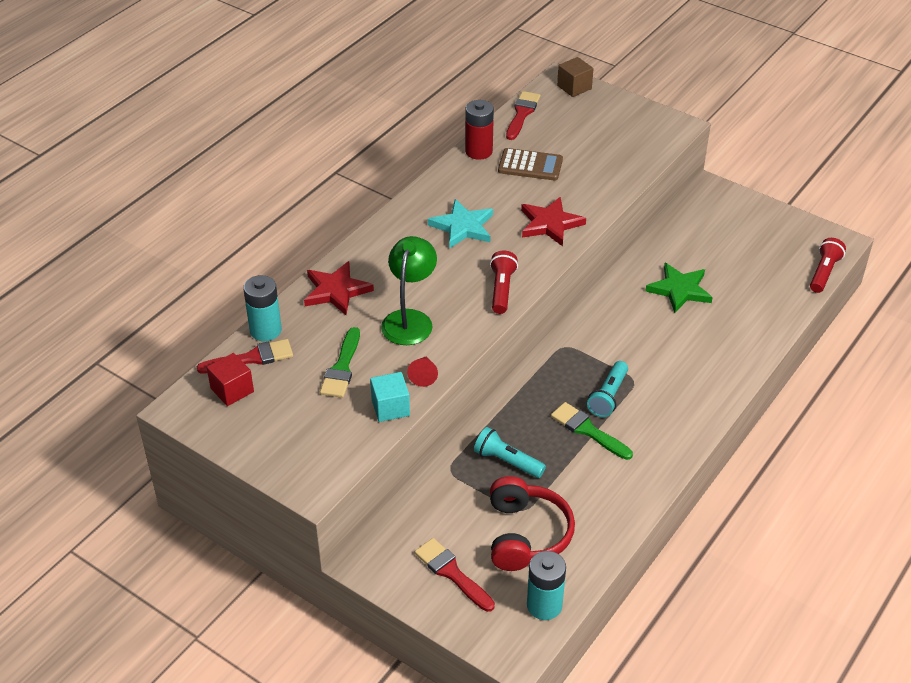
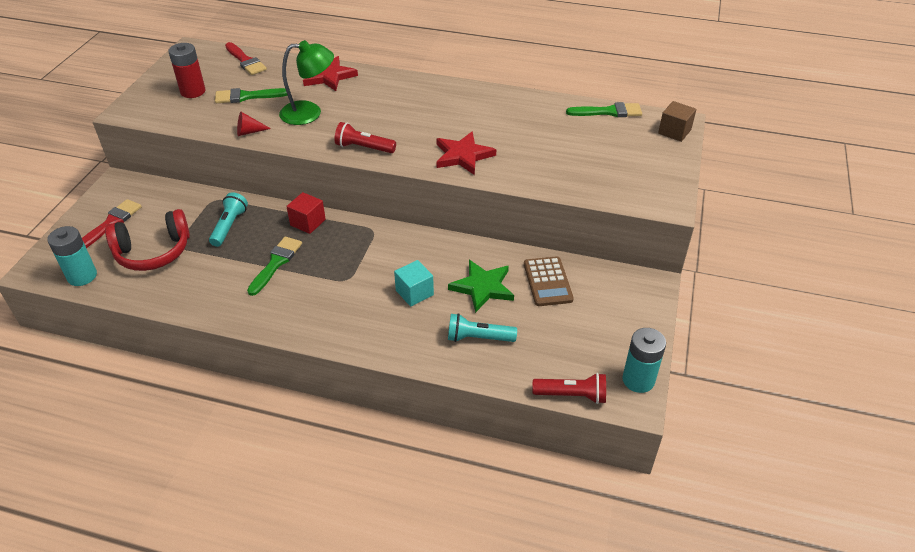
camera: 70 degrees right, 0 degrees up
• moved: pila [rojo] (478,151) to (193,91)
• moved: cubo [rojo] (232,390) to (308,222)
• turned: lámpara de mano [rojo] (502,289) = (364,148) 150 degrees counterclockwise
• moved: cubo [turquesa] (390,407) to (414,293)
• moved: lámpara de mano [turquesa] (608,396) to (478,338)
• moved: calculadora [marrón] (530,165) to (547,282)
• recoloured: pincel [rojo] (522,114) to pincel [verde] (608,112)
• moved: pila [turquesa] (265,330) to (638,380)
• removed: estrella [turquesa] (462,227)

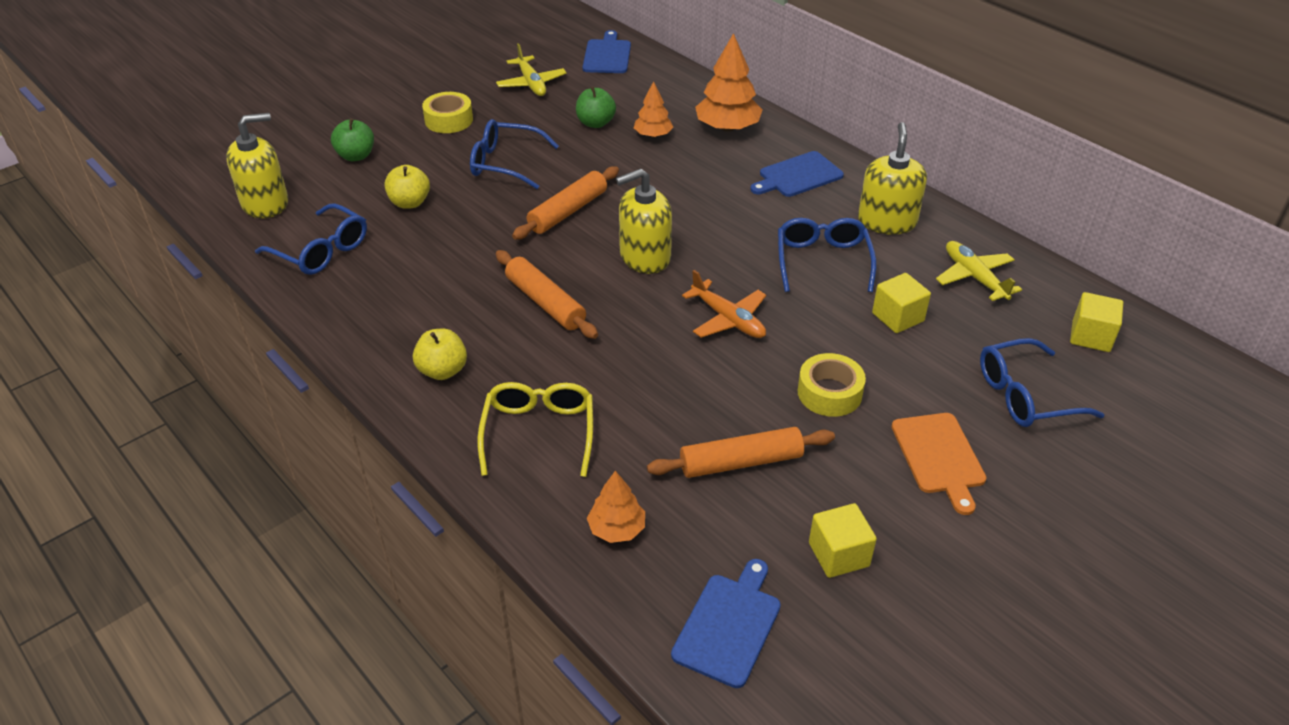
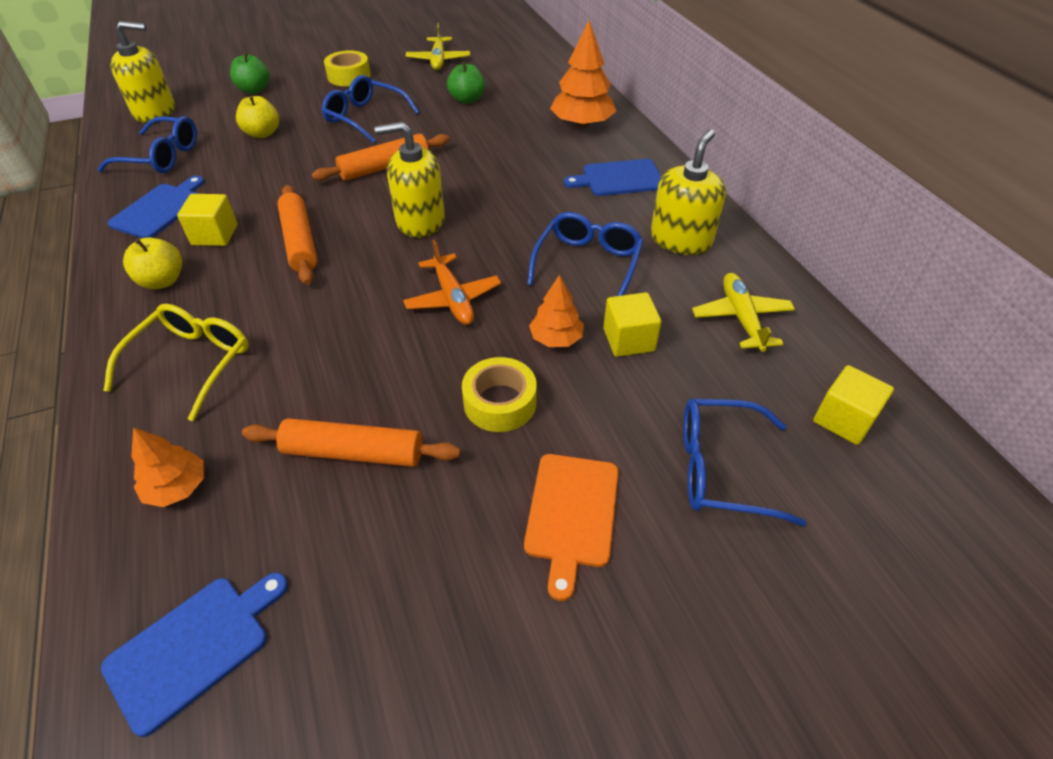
camera: 20 degrees right, 5 degrees up
• turned: gafas [azul] (321,251) = (161,157) 45 degrees counterclockwise
• moved: tabla de cortar [azul] (607,55) to (159,209)
• moved: cubo [amarillo] (838,554) to (215,235)
• moved: árbol [naranja] (653,135) to (556,338)

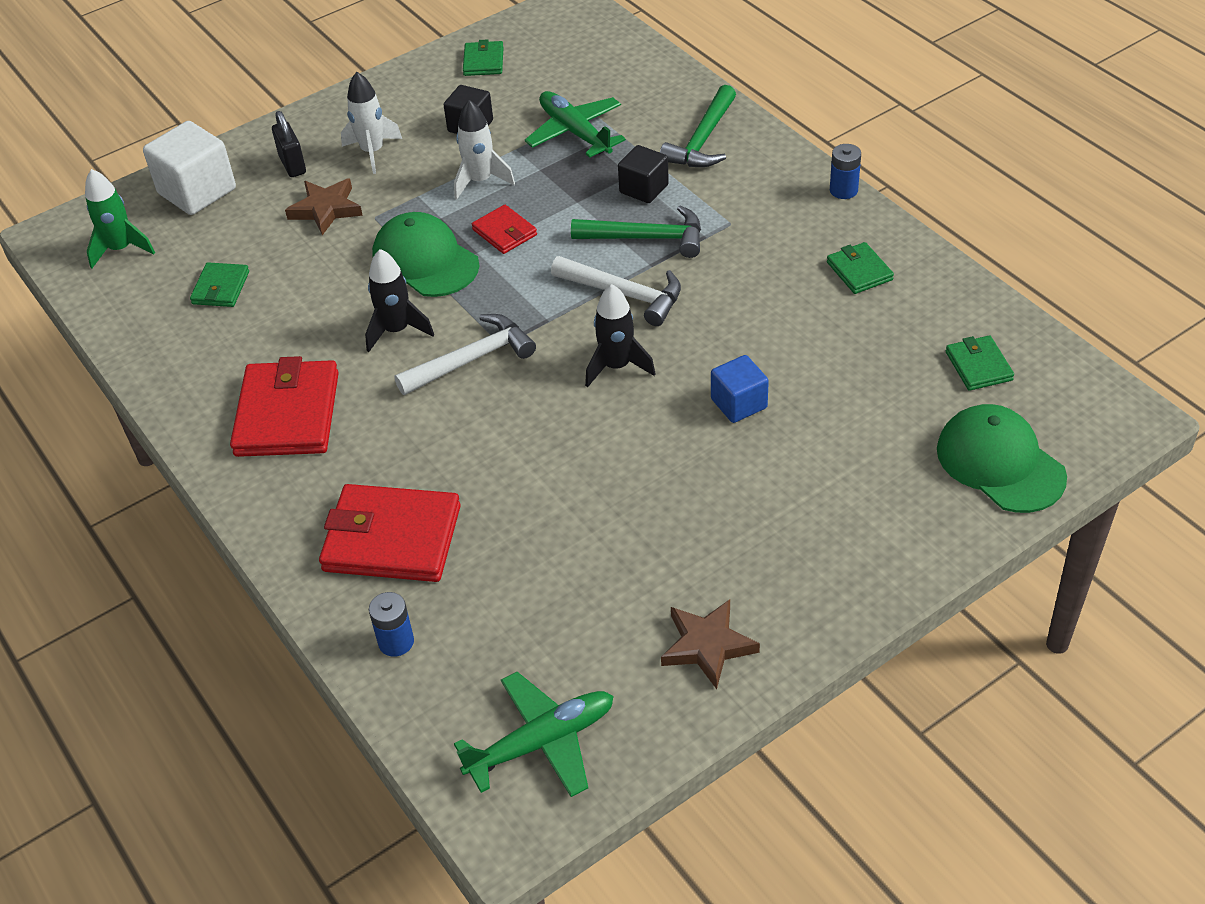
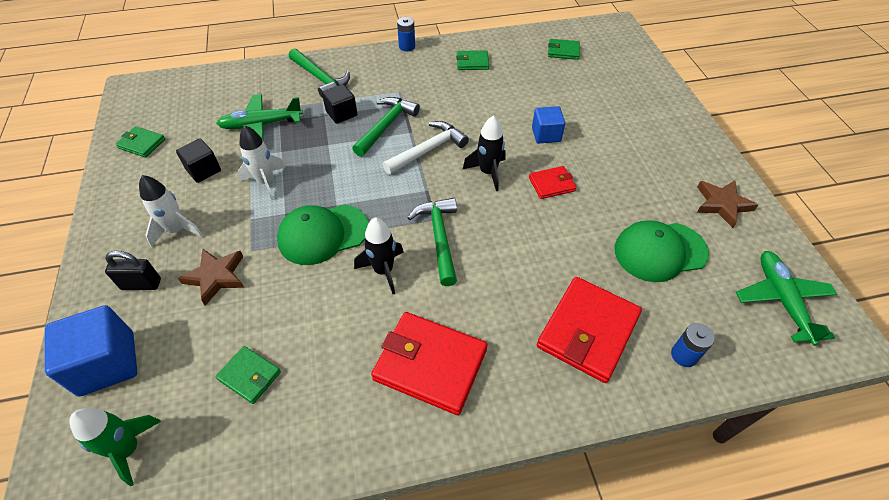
camera: 70 degrees left, 5 degrees up
• recoloured: cubo [blanco] (197,191) to cubo [azul] (107,363)
• recoloured: martillo [blanco] (471,359) to martillo [verde] (439,238)
• moved: cartera [rojo] (504,232) to (551,184)
• moved: gorra [verde] (1000,463) to (660,251)

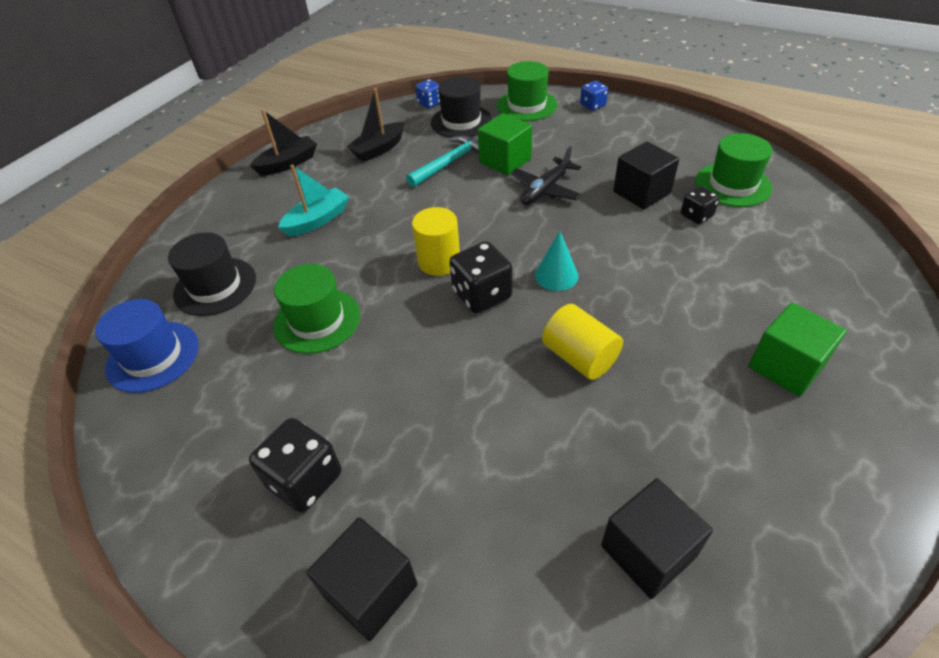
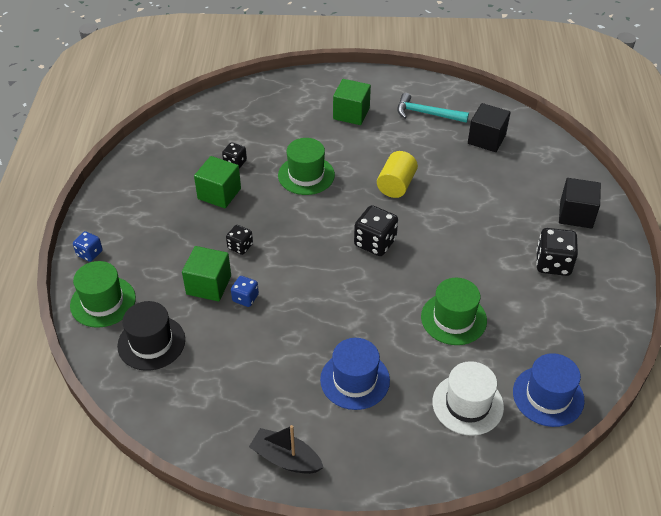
camera: 120 degrees left, 0 degrees up
• recoloured: cubo [negro] (641,192) to cubo [verde] (219,194)
• replaced: avión [negro] (545,190) to dado [negro] (240,246)
• moved: dado [azul] (429,103) to (245,298)
• moved: sombrero [verde] (732,184) to (306,175)
• replaced: barco [turquesa] (317,220) to sombrero [azul] (355,380)
• moved: martillo [turquesa] (449,163) to (426,113)
• recoloured: sombrero [negro] (215,286) to sombrero [blanco] (467,404)
• removed: barco [negro] (379,149)
• removed: cilindro [amarillo] (439,261)
• removed: cono [turquesa] (556,275)

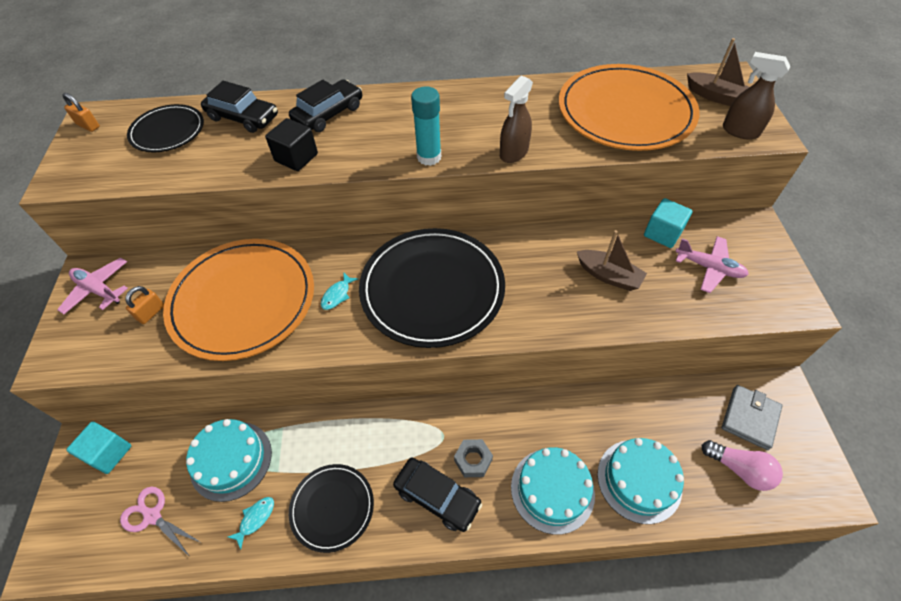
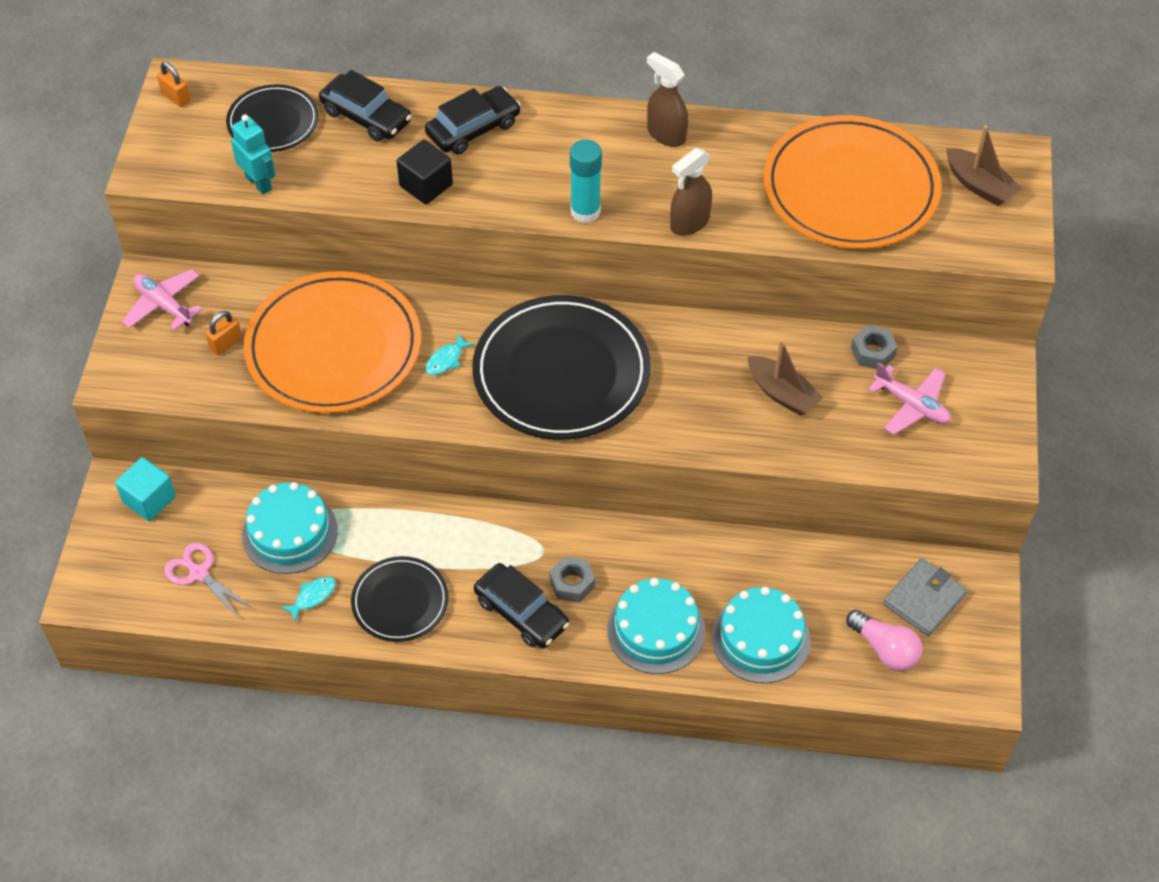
camera: 10 degrees right, 0 degrees up
• added: robot [turquesa] (259,183)
• moved: pulverizador [marrón] (739,131) to (666,134)
• replaced: cubo [turquesa] (662,233) to tuerca [gris] (873,352)

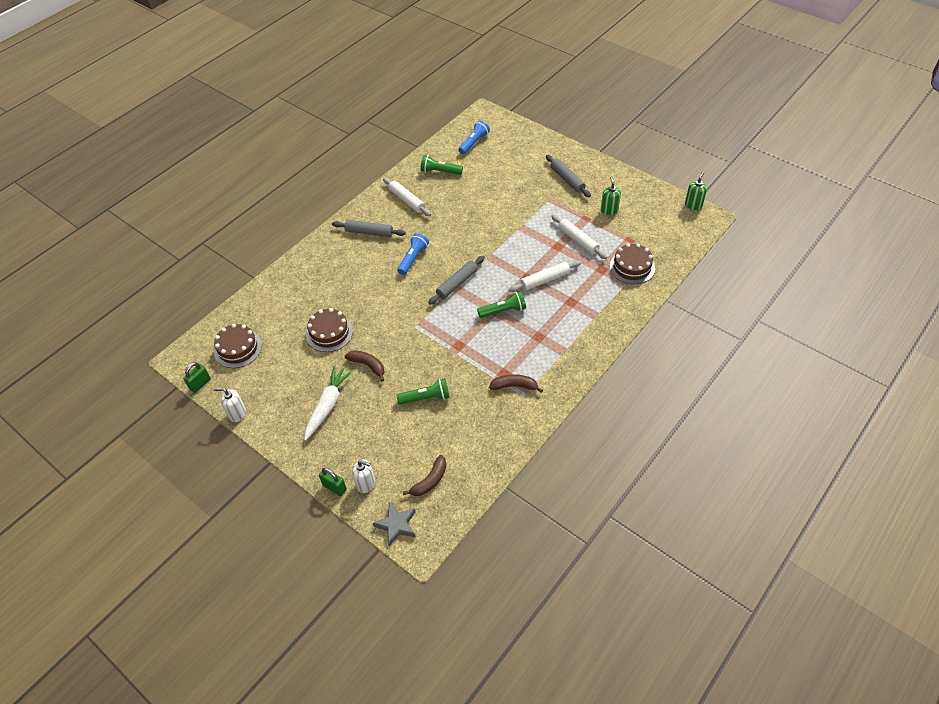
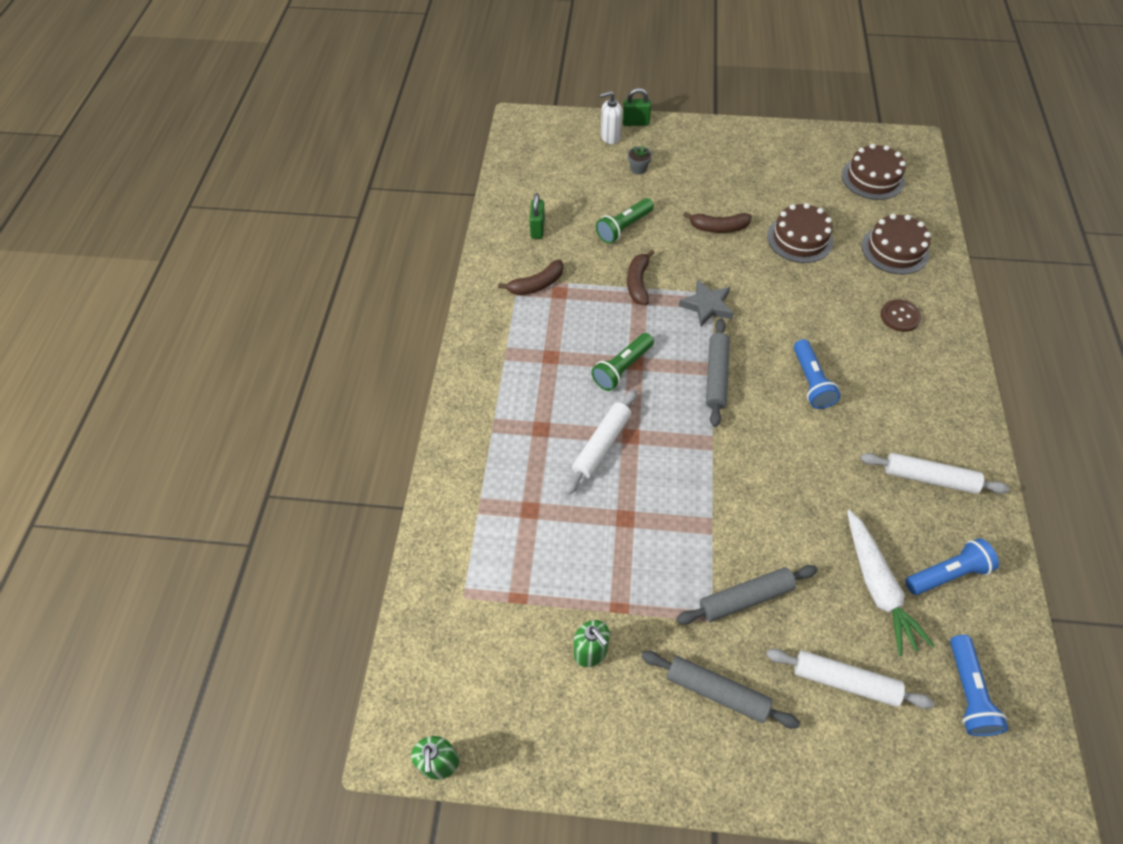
camera: 145 degrees right, 5 degrees up
• moved: candado [verde] (200,384) to (537,229)
• moved: plátano [marrón] (430,481) to (638,283)
• added: maceta [gris] (638,168)
• moved: rodillo [gris] (369,232) to (745,598)
• moved: estrella [gris] (396,525) to (707,306)
• moved: rodillo [blanco] (578,240) to (844,681)
• moved: zanahoria [blanco] (328,405) to (877,587)
• moved: tarta [marrón] (632,267) to (895,249)
• added: botón [marrón] (900,316)
• recoloured: lámpara de mano [verde] (440,171) to lámpara de mano [azul] (947,574)
• removed: dispensador de jabón [blanco] (237,414)

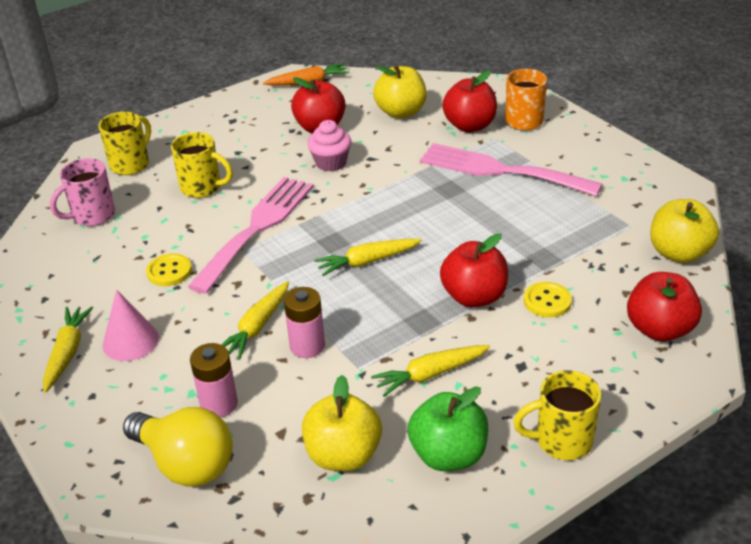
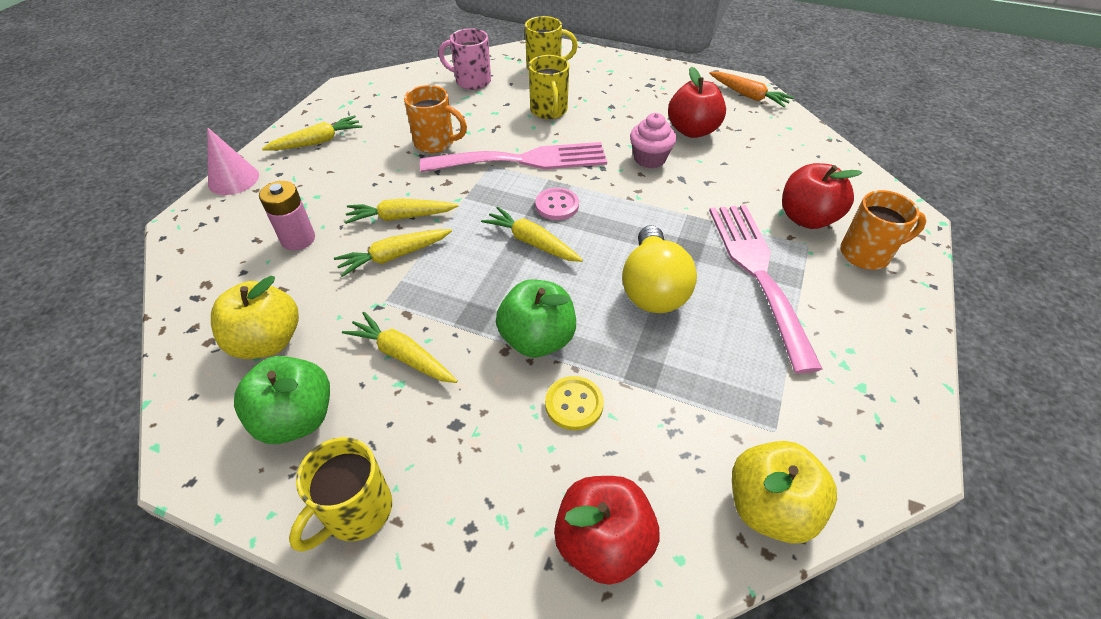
camera: 55 degrees right, 10 degrees up
• moved: cono [rosa] (130,341) to (233,179)
• turned: taza [amarillo] (561,441) = (356,512) 105 degrees counterclockwise
• replaced: pila [rosa] (307,346) to zanahoria [amarillo] (394,256)
• replaced: botón [amarillo] (169,271) to taza [naranja] (436,143)
• recoloured: manzana [rojo] (474,297) to manzana [verde] (537,339)
• added: botón [rosa] (557,205)
• moved: bombilla [amarillo] (185,463) to (652,288)
• removed: manzana [amarillo] (401,112)

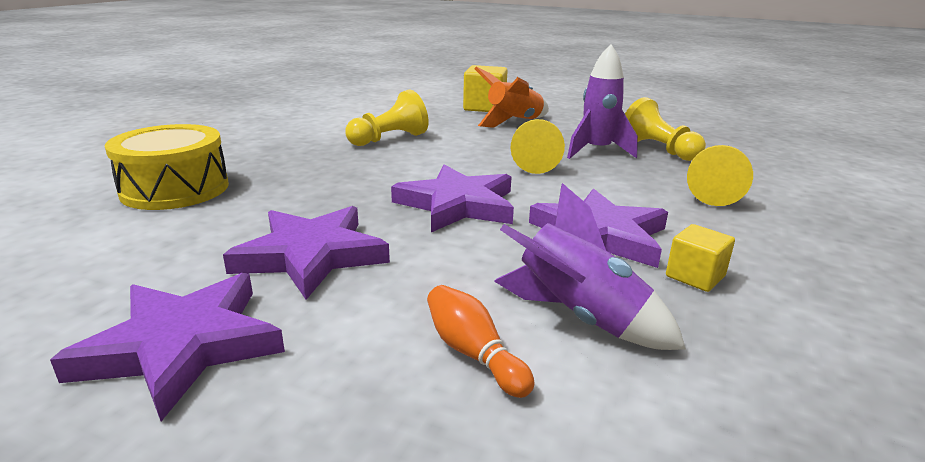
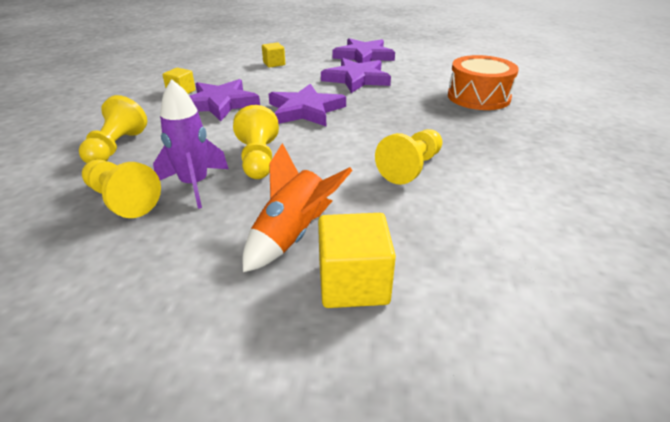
camera: 165 degrees right, 10 degrees up
• replaced: bolo [naranja] (473,353) to cubo [amarillo] (274,64)
• recoloured: tambor [amarillo] (175,189) to tambor [naranja] (478,97)
• removed: cohete [morado] (579,317)

